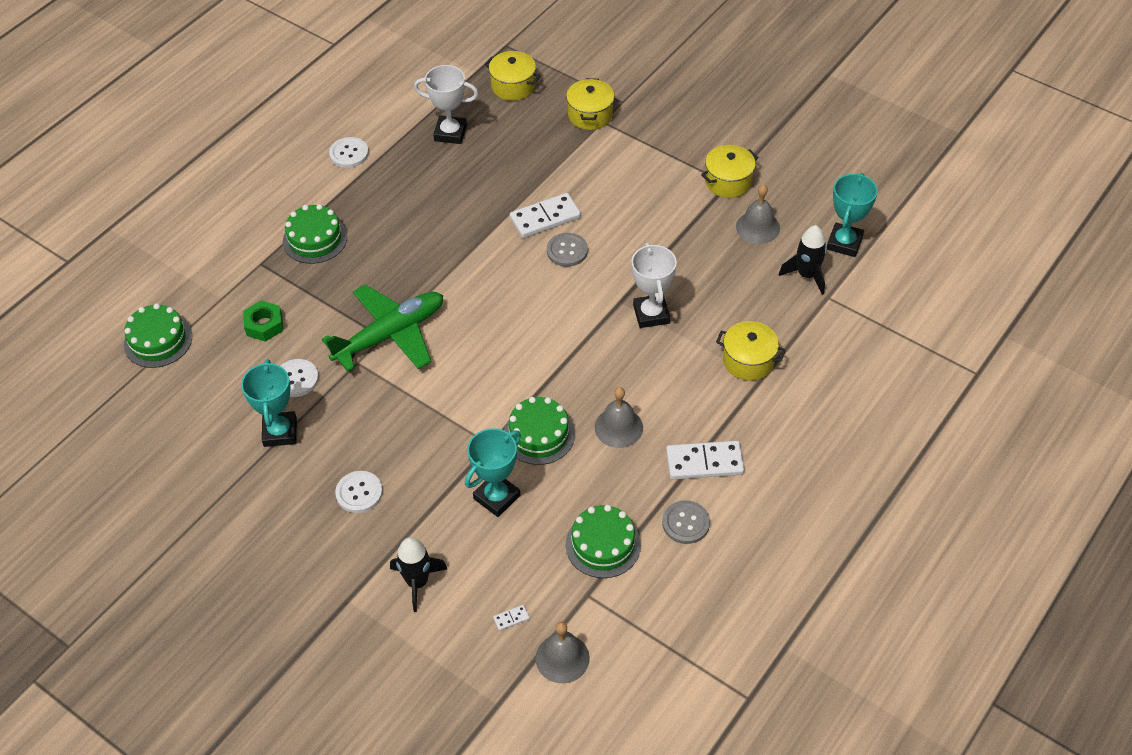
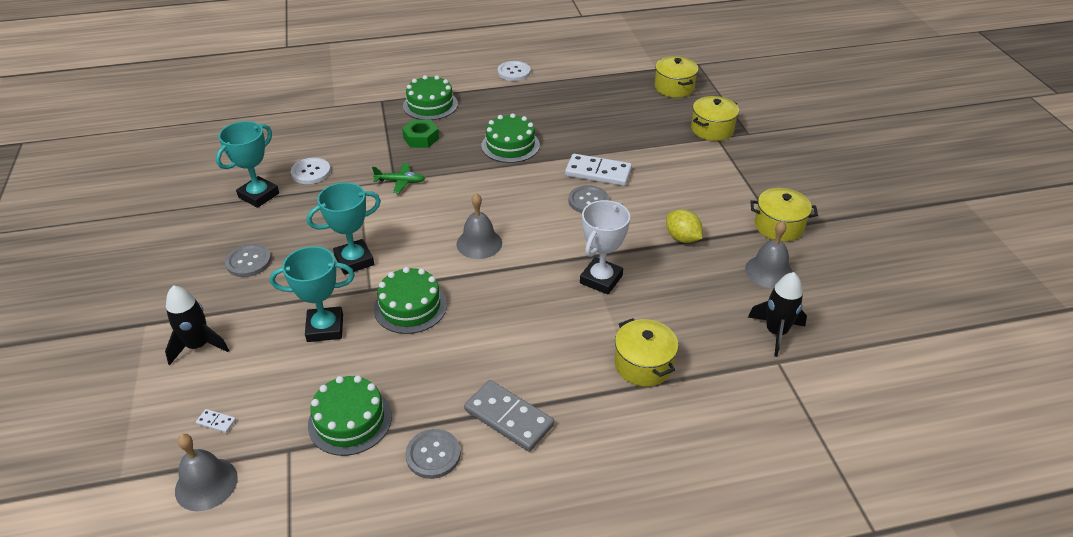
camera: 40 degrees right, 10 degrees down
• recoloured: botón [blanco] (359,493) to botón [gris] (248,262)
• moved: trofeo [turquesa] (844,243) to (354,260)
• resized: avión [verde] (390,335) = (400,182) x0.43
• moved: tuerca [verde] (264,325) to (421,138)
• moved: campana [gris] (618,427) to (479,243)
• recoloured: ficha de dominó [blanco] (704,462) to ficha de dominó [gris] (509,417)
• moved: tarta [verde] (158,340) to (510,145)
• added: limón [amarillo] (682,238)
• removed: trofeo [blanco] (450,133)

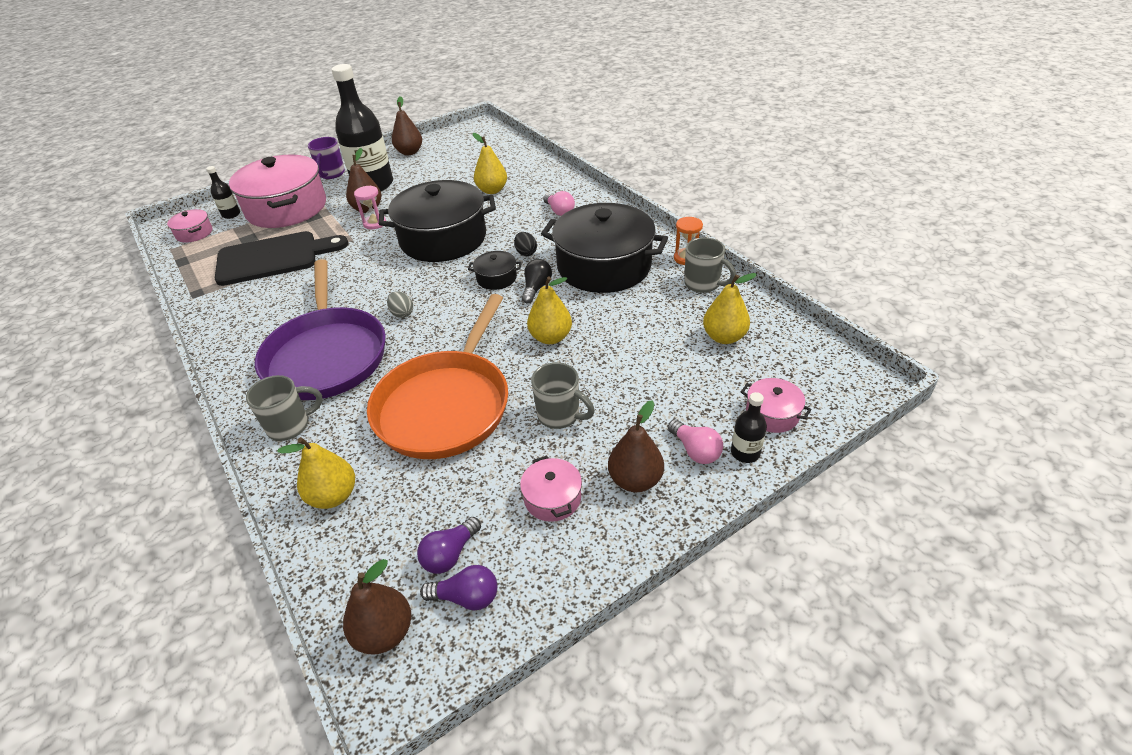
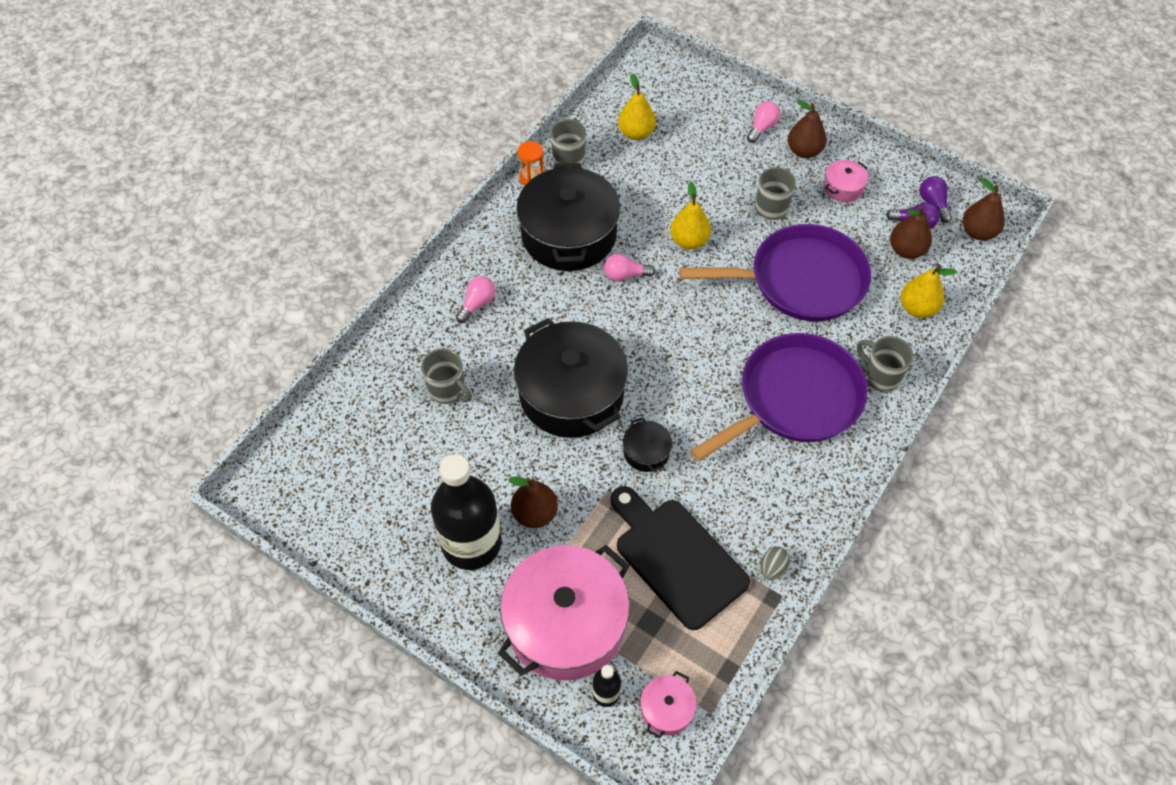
camera: 115 degrees left, 15 degrees up
• replaced: pera [amarillo] (492,190) to taza [gris] (448,390)
• recoloured: bombilla [negro] (536,288) to bombilla [rosa] (625,275)
• moved: olla [negro] (496,278) to (646,452)
• recoloured: sartén [naranja] (446,405) to sartén [morado] (801,280)
• moved: huevo [gris] (402,313) to (772,568)
• moved: pera [marrón] (409,152) to (906,250)
• removed: taza [morado] (331,174)
• removed: reloj de arena [rosa] (374,223)
• removed: huevo [negro] (526,253)
• removed: botella [negro] (745,453)
• removed: olla [rosa] (772,414)

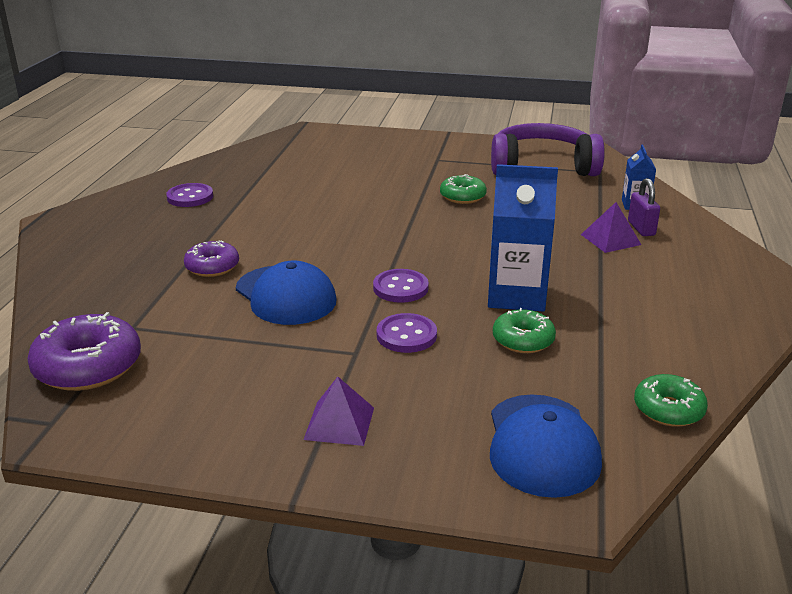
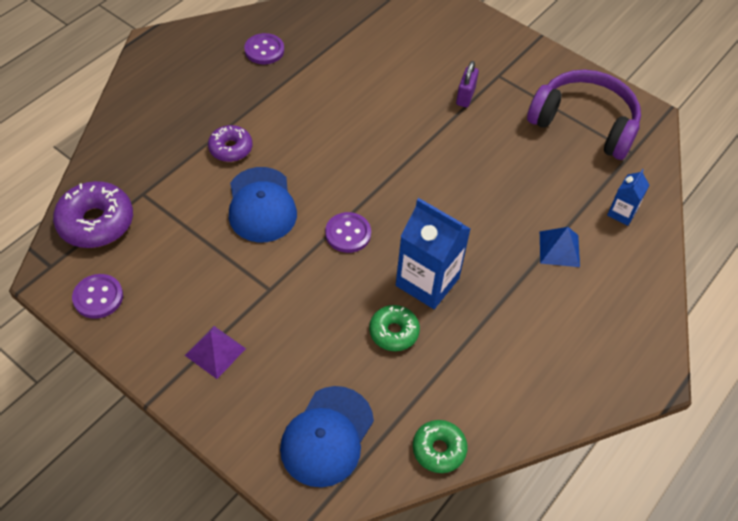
camera: 25 degrees right, 25 degrees up
• moved: botón [morado] (406,335) to (98,297)
• moved: candado [morado] (641,228) to (465,96)
• recoloured: pirámide [morado] (610,239) to pirámide [azul] (559,249)
• removed: rosquilla [verde] (462,197)

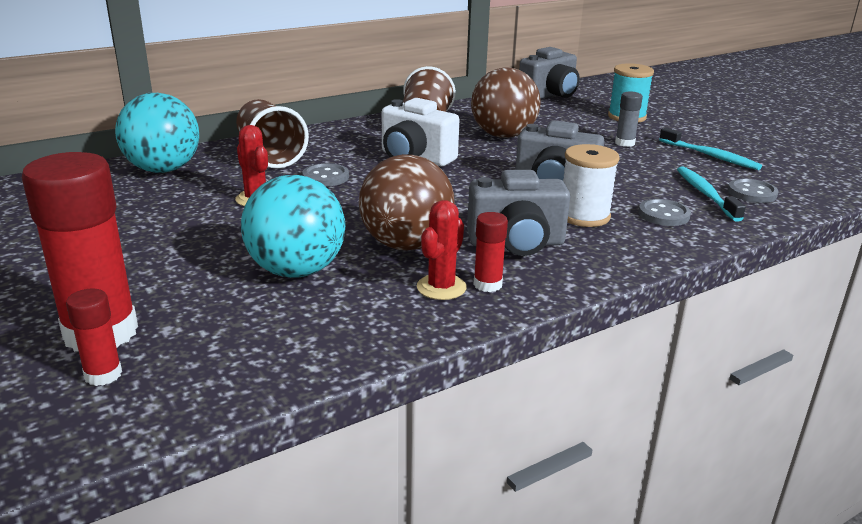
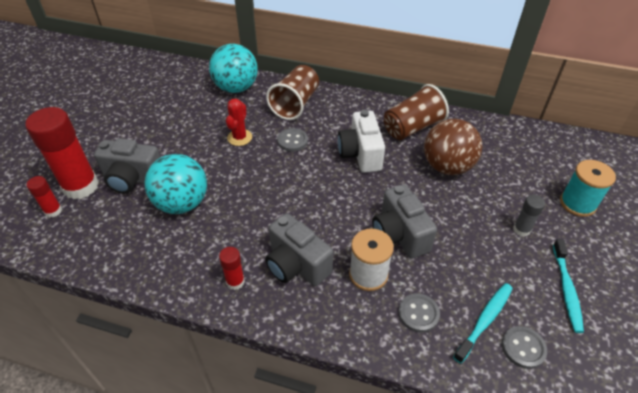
camera: 50 degrees right, 20 degrees up
• moved: cámara [gris] (549,95) to (132,179)
• removed: pelota [marrón] (406,245)
• removed: cactus [rojo] (441,287)

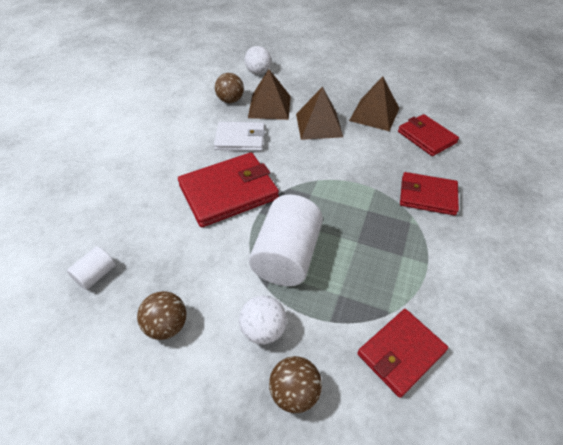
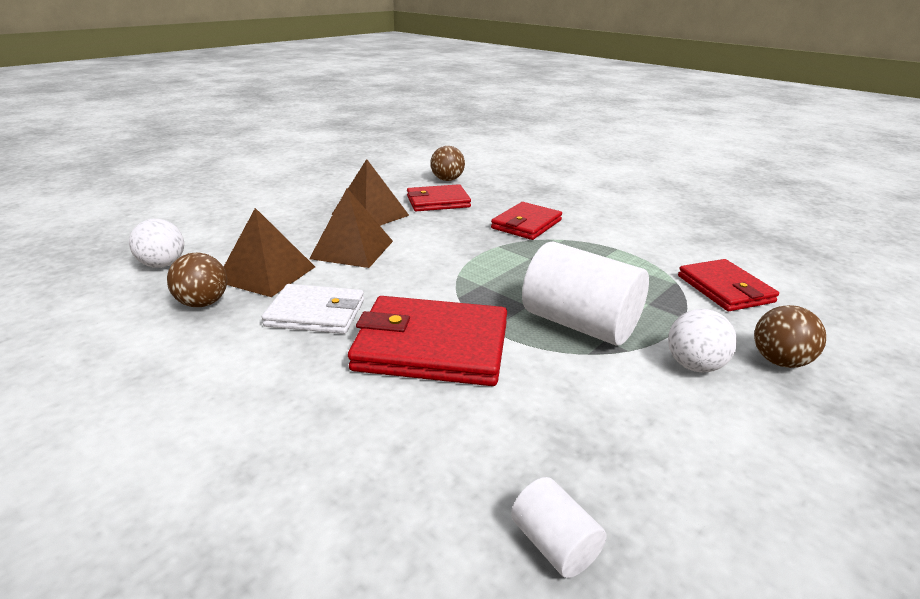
camera: 70 degrees left, 20 degrees down
• turned: cartera [blanco] (240,139) = (316,313) 75 degrees clockwise
• turned: cartera [rojo] (229,192) = (431,346) 75 degrees counterclockwise
• moved: pelota [marrón] (167,325) to (447,180)

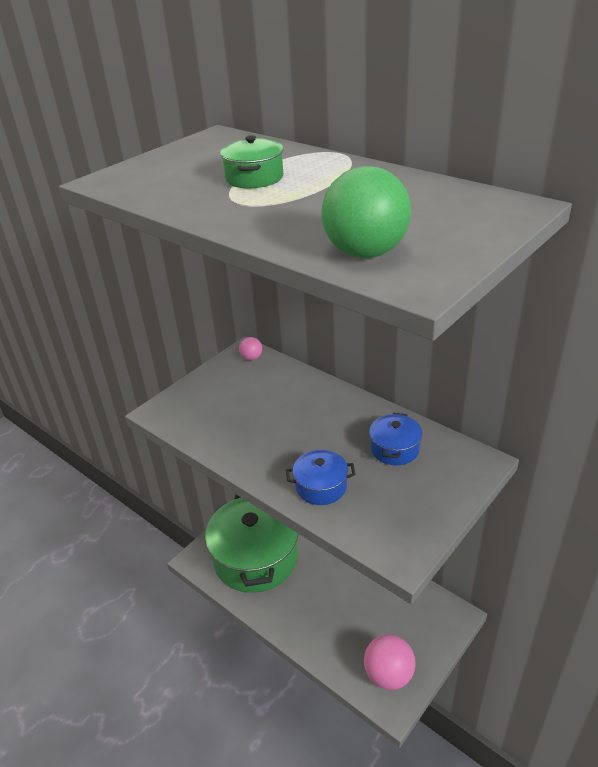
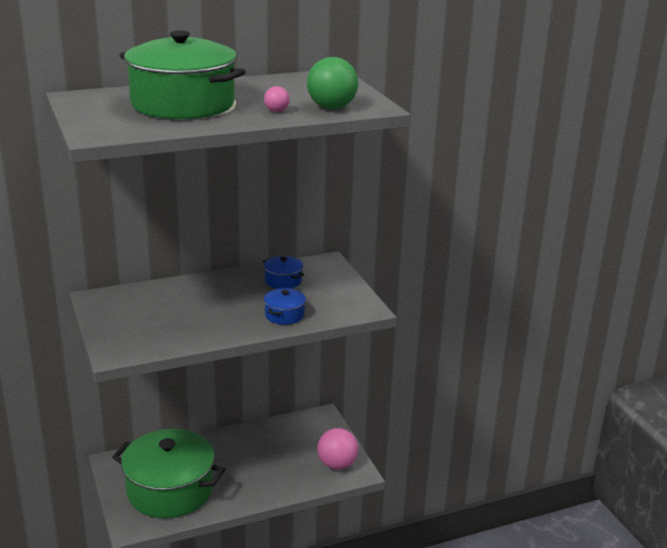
camera: 65 degrees left, 10 degrees down
• resized: olla [verde] (254,178) = (183,104) x2.35
• moved: pelota [rosa] (251,357) to (276,111)

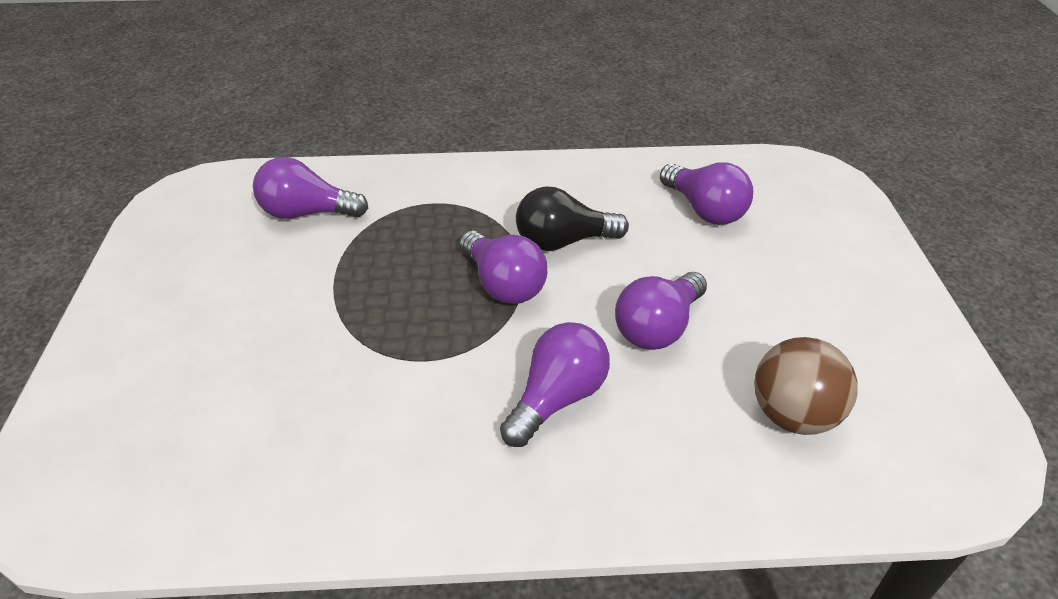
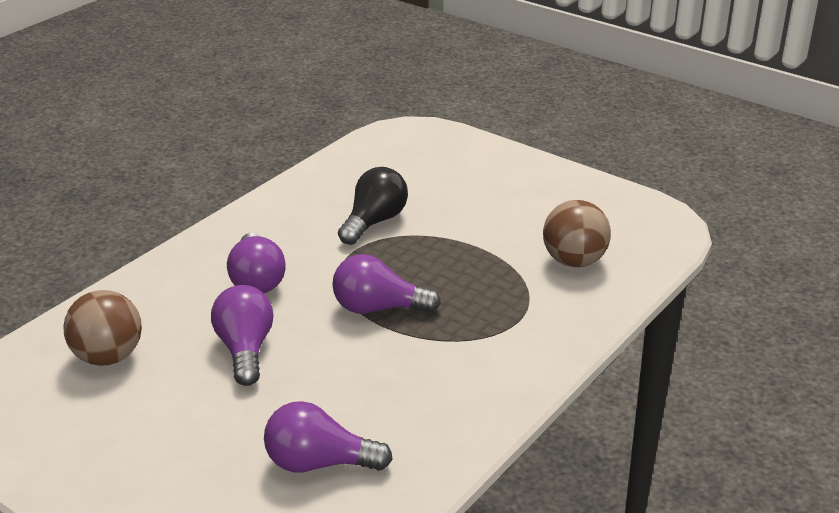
camera: 130 degrees right, 10 degrees down
• moved: bombilla [negro] (563,241) to (374,222)
• replaced: bombilla [morado] (307,213) to pelota [marrón] (574,261)

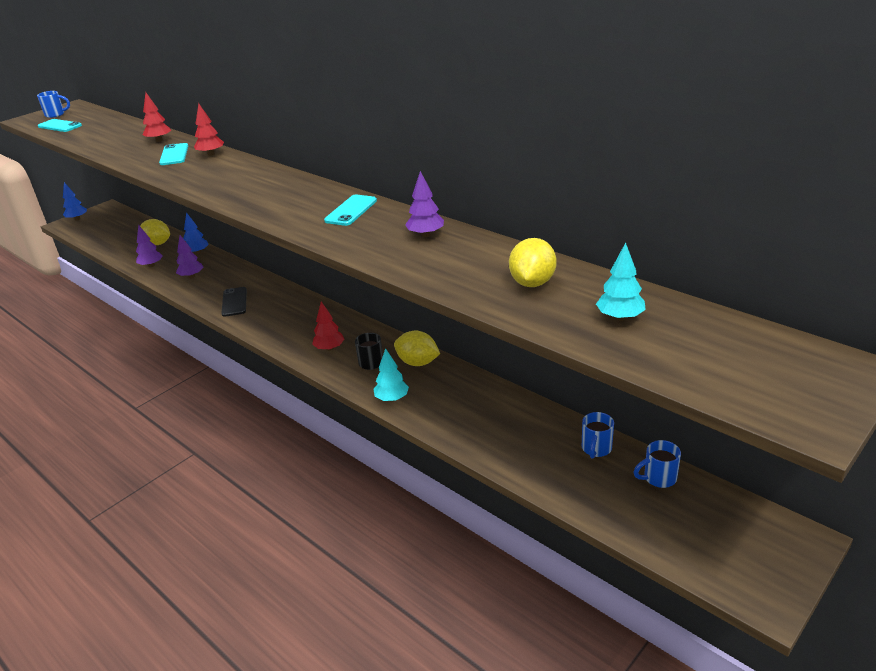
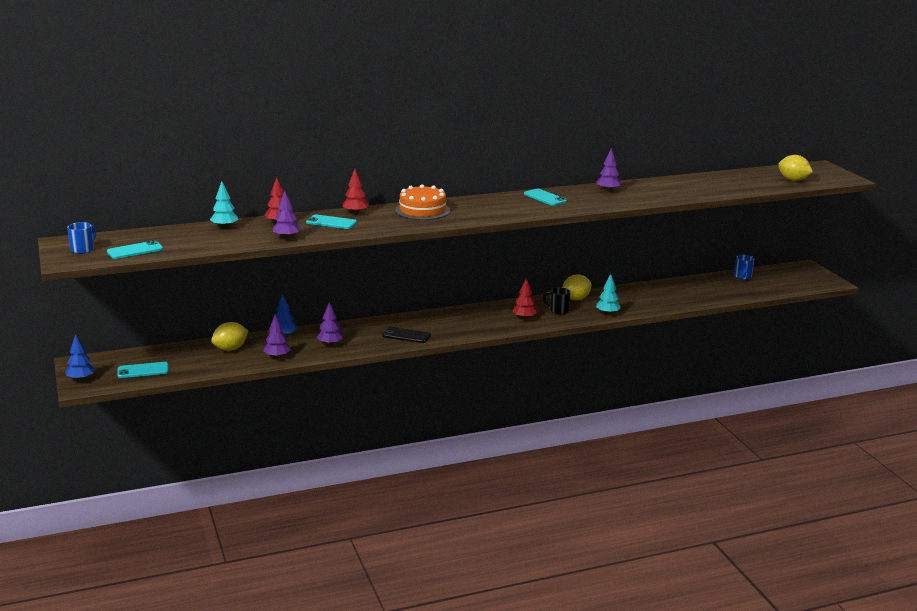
camera: 65 degrees left, 10 degrees down
• added: móvil [turquesa] (143,370)
• moved: árbol [turquesa] (620,317) to (224,227)
• added: árbol [morado] (286,237)
• added: tarta [naranja] (422,210)
• moved: limón [amarillo] (532,283) to (793,180)
• removed: taza [azul] (596,449)

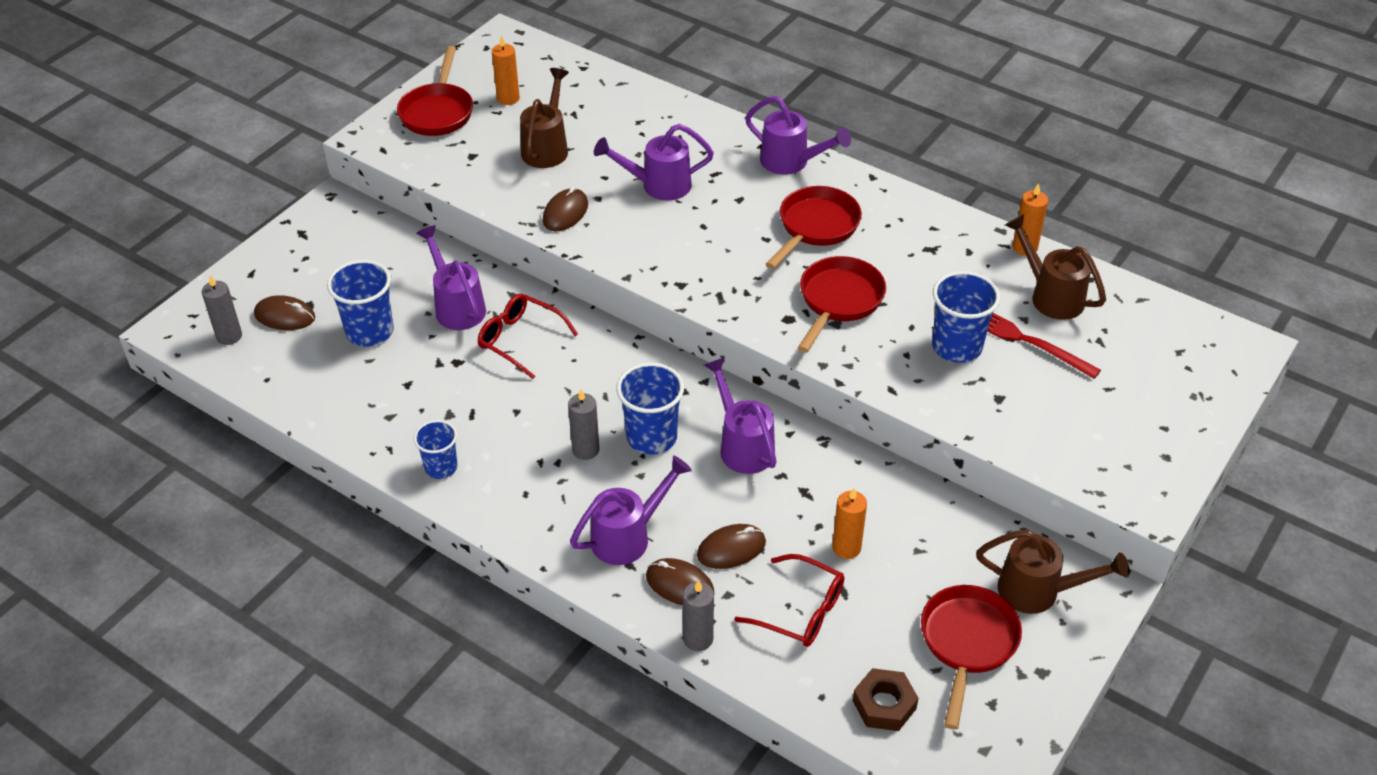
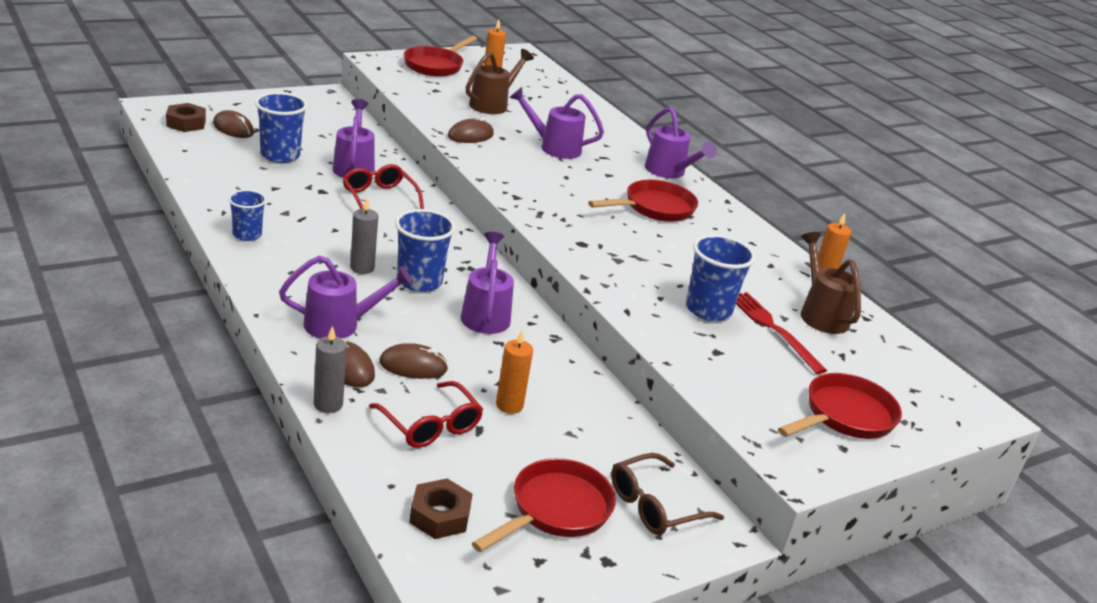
camera: 20 degrees right, 15 degrees down
• replaced: vela [gris] (229,336) to tuerca [marrón] (186,123)
• replaced: regadera [marrón] (1038,591) to gafas [marrón] (655,506)
• moved: sartén [rojo] (839,301) to (844,416)

